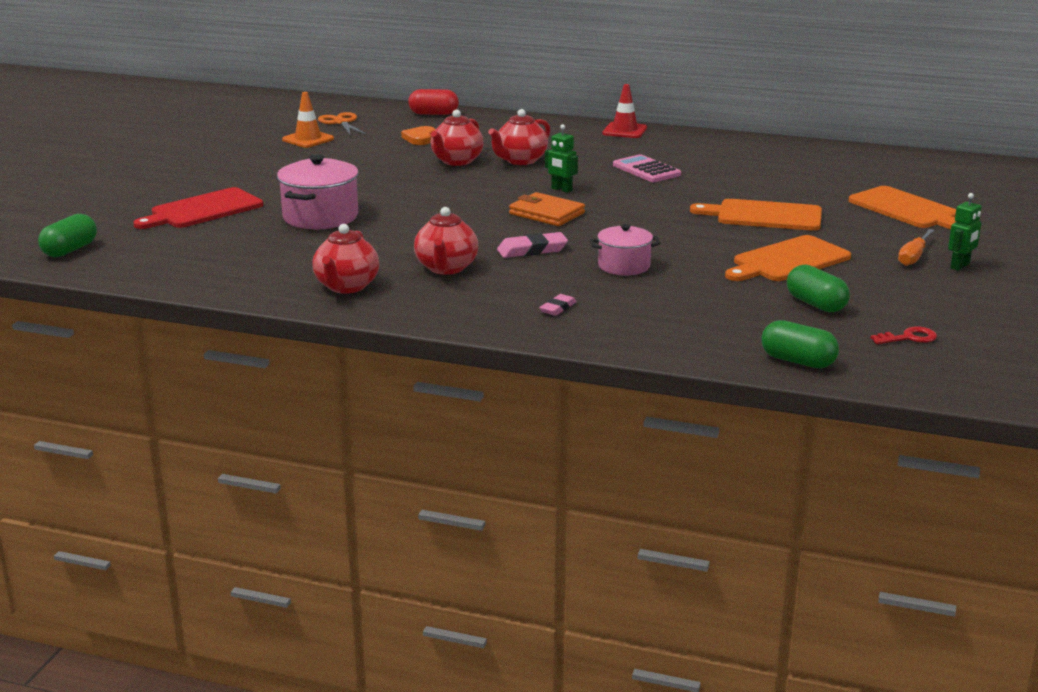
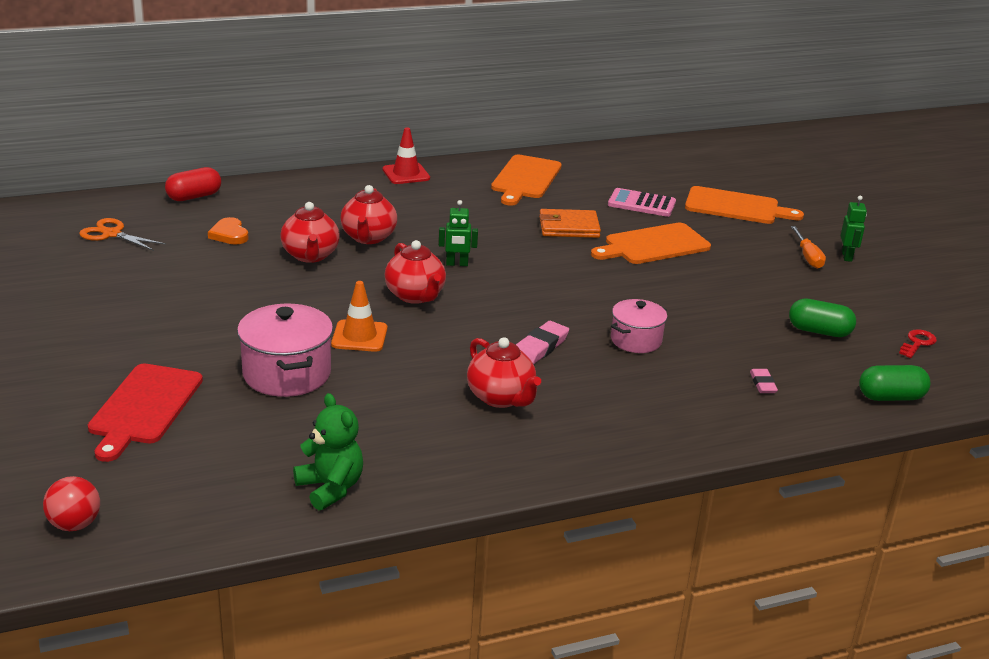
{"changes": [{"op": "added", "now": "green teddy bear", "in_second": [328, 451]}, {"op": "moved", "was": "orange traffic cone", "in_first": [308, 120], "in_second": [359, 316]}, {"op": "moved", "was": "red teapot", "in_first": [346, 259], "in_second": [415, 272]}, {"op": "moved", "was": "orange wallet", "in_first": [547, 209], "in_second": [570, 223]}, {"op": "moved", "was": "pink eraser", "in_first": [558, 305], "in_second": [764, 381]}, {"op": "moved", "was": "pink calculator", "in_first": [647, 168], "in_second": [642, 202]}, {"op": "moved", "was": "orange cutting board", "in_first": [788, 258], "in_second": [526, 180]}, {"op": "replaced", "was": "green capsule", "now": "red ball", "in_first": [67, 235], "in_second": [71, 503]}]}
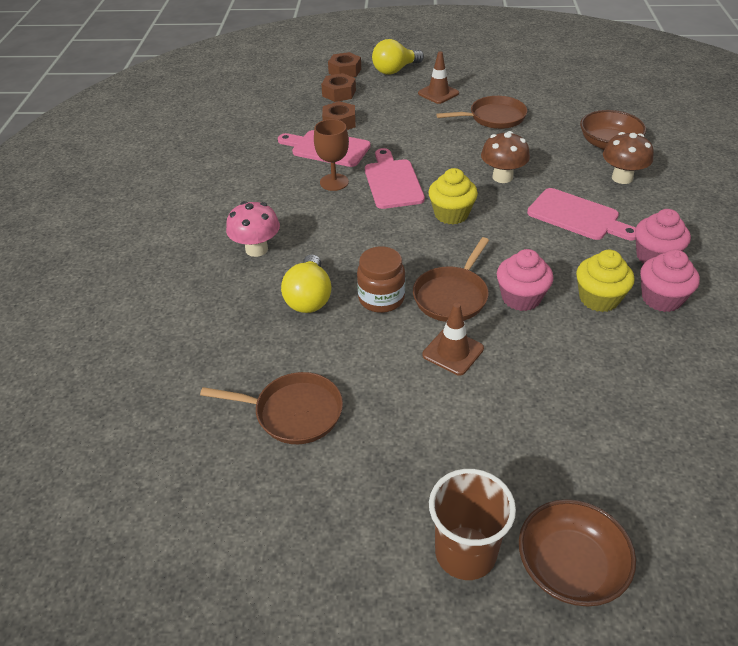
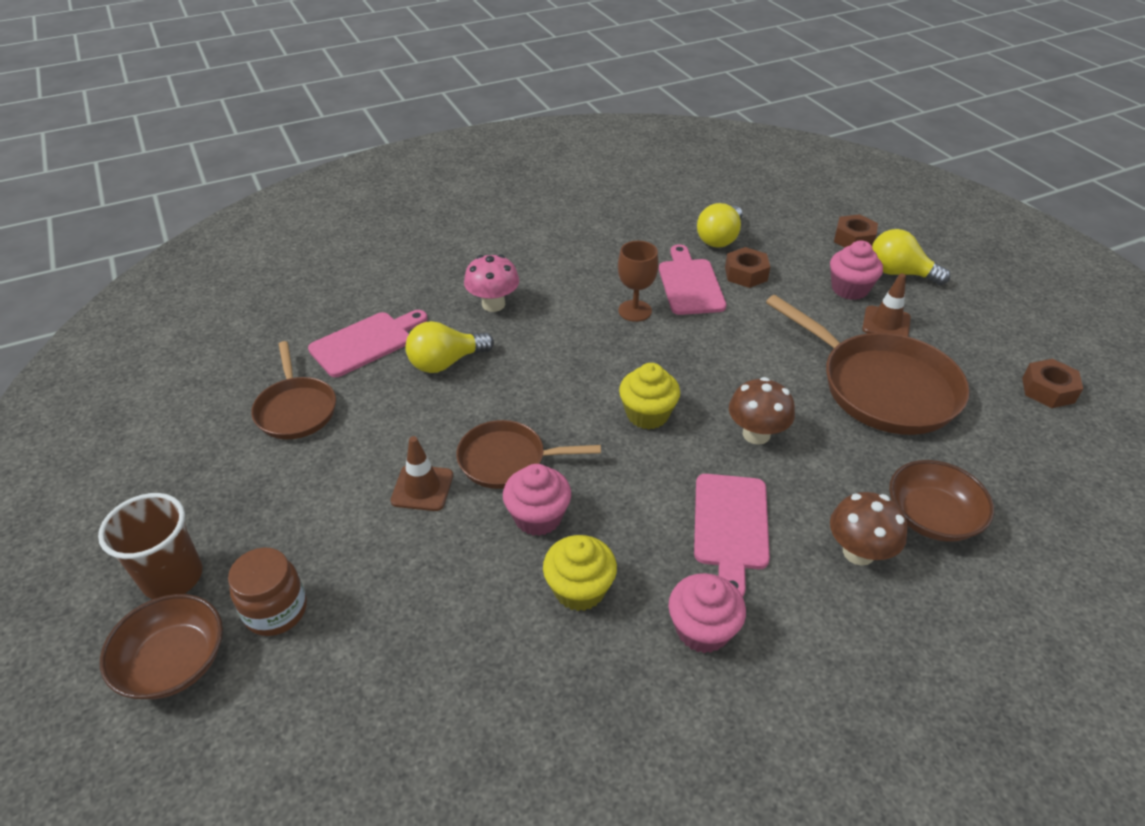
{"changes": [{"op": "added", "now": "yellow light bulb", "in_second": [719, 225]}, {"op": "moved", "was": "brown nut", "in_first": [338, 87], "in_second": [1052, 383]}, {"op": "moved", "was": "brown jar", "in_first": [381, 279], "in_second": [267, 591]}, {"op": "moved", "was": "pink cutting board", "in_first": [395, 178], "in_second": [367, 343]}, {"op": "moved", "was": "pink cupcake", "in_first": [670, 280], "in_second": [856, 270]}, {"op": "resized", "was": "brown pan", "in_first": [481, 112], "in_second": [868, 365], "ratio": 1.71}]}
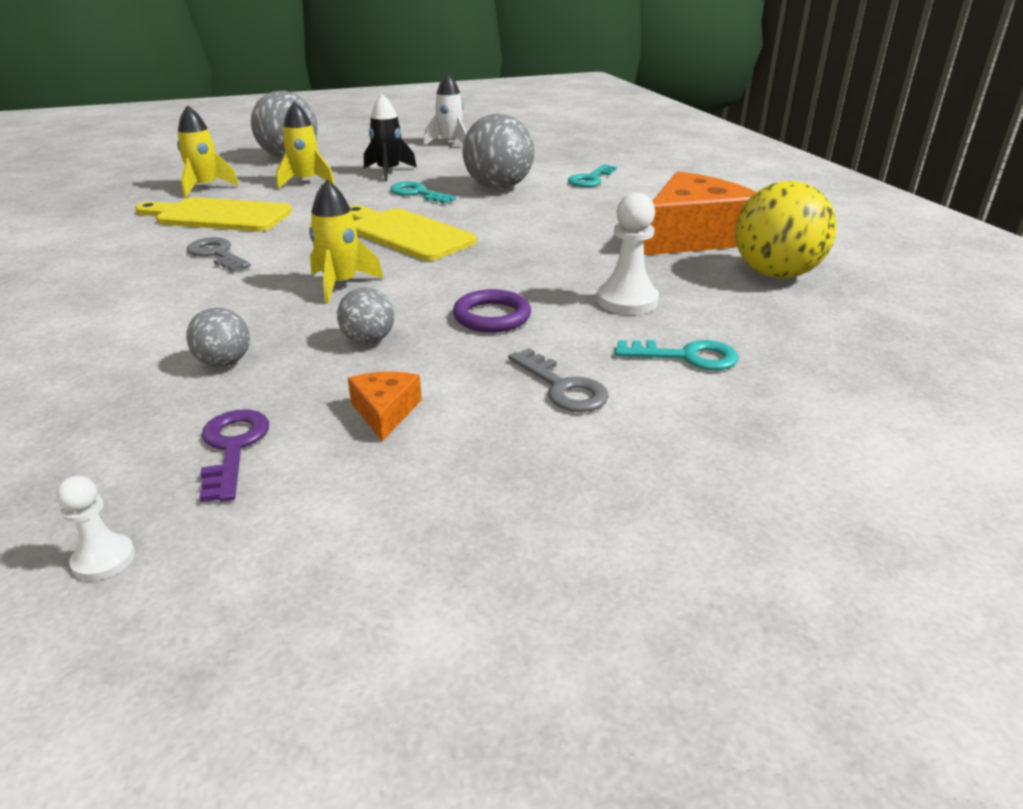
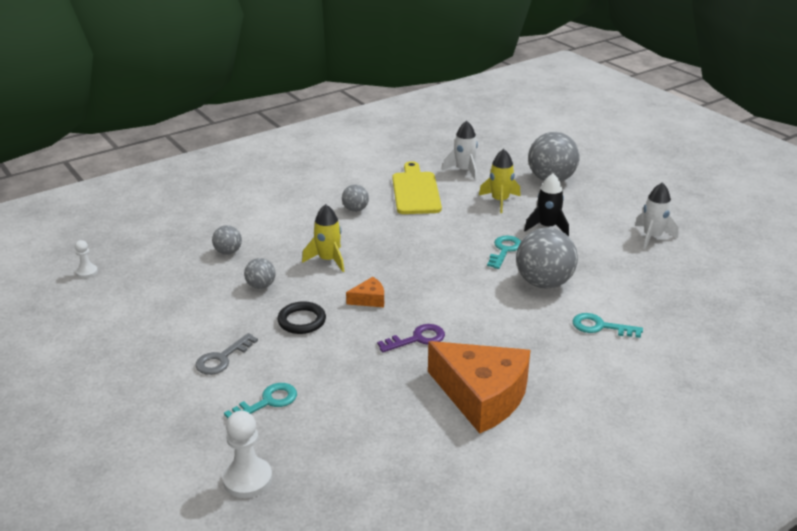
{"changes": [{"op": "removed", "was": "yellow cutting board", "in_first": [413, 233]}, {"op": "removed", "was": "yellow ball", "in_first": [786, 229]}, {"op": "moved", "was": "purple key", "in_first": [234, 455], "in_second": [411, 338]}, {"op": "moved", "was": "orange cheese", "in_first": [385, 406], "in_second": [365, 292]}, {"op": "moved", "was": "white pawn", "in_first": [628, 254], "in_second": [247, 454]}, {"op": "replaced", "was": "grey key", "now": "grey ball", "in_first": [219, 254], "in_second": [355, 198]}, {"op": "recoloured", "was": "yellow rocket", "now": "white rocket", "in_first": [208, 151], "in_second": [460, 151]}, {"op": "recoloured", "was": "purple ring", "now": "black ring", "in_first": [492, 310], "in_second": [301, 317]}, {"op": "turned", "was": "turquoise key", "in_first": [676, 355], "in_second": [260, 401], "clockwise": -120}]}
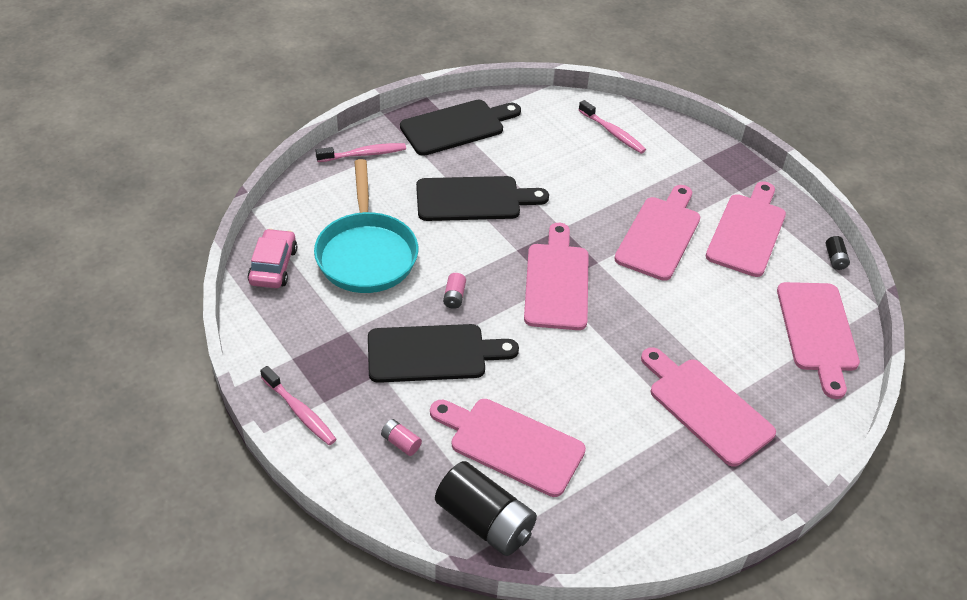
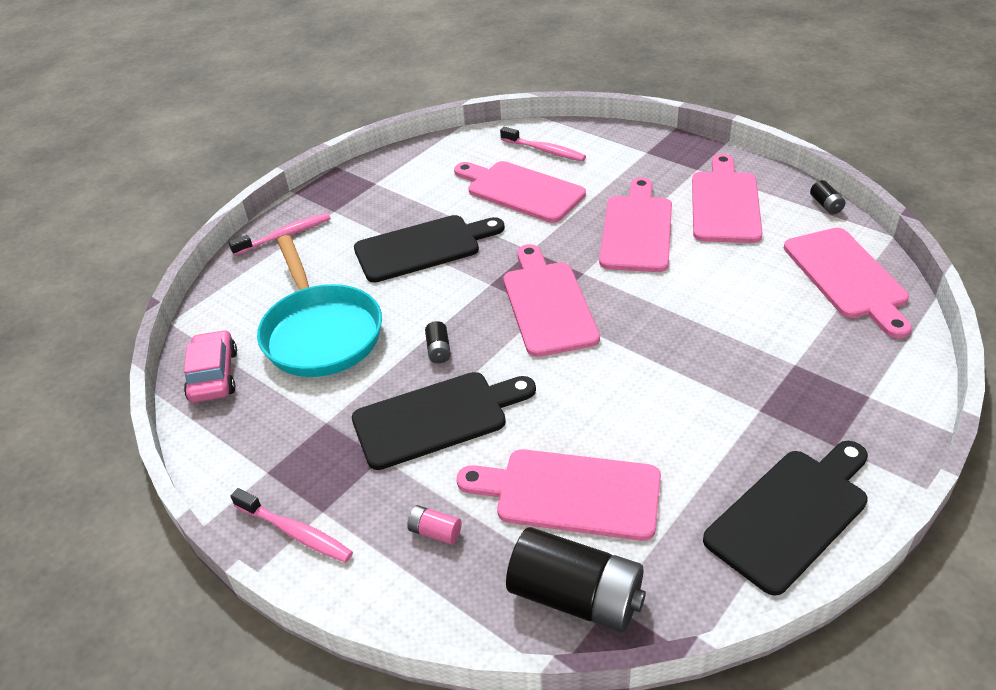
{"changes": [{"op": "moved", "was": "black cutting board", "in_first": [460, 128], "in_second": [785, 518]}, {"op": "moved", "was": "pink cutting board", "in_first": [708, 407], "in_second": [520, 192]}, {"op": "recoloured", "was": "pink battery", "now": "black battery", "in_first": [454, 291], "in_second": [438, 342]}]}
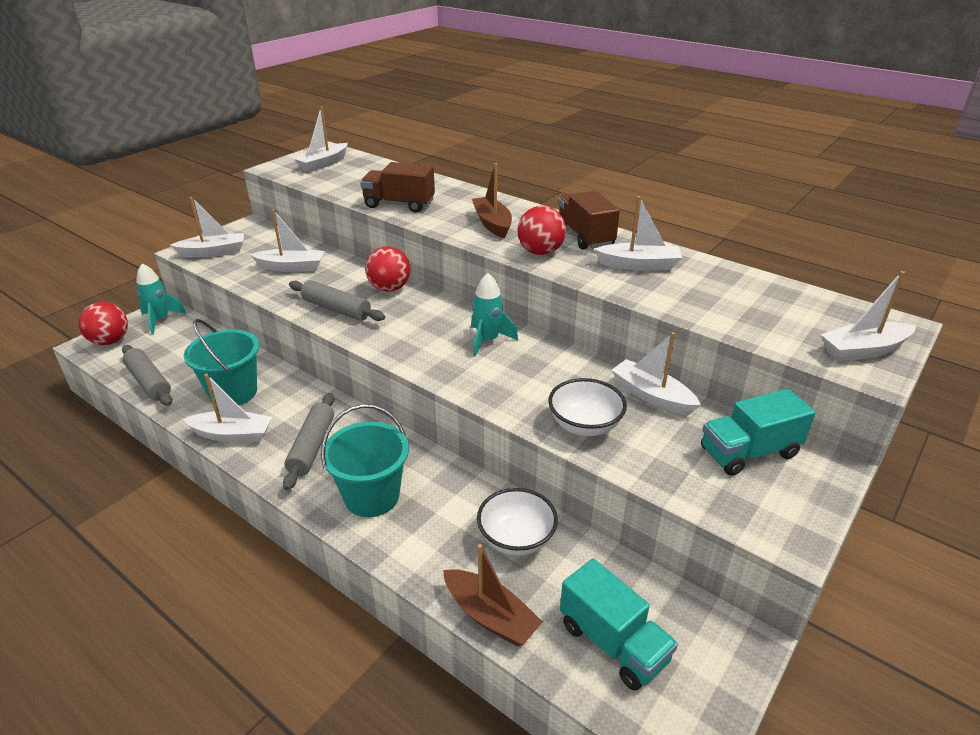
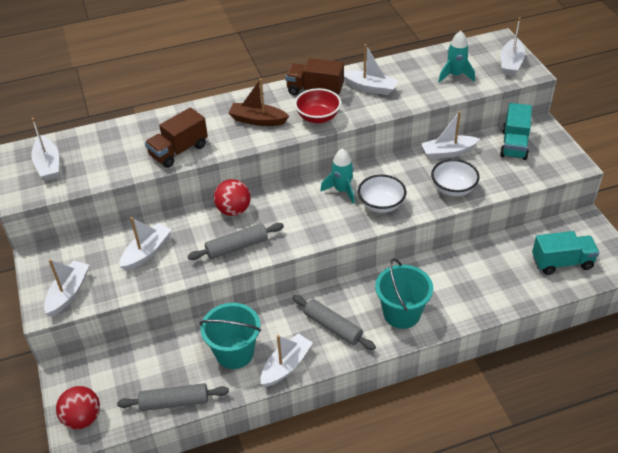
{"changes": [{"op": "removed", "was": "brown boat", "in_first": [493, 595]}, {"op": "moved", "was": "turquoise rocket", "in_first": [161, 298], "in_second": [456, 57]}, {"op": "moved", "was": "white bowl", "in_first": [517, 522], "in_second": [382, 194]}, {"op": "replaced", "was": "red ball", "now": "red bowl", "in_first": [541, 230], "in_second": [317, 105]}, {"op": "turned", "was": "white boat", "in_first": [638, 233], "in_second": [371, 69], "clockwise": 75}]}
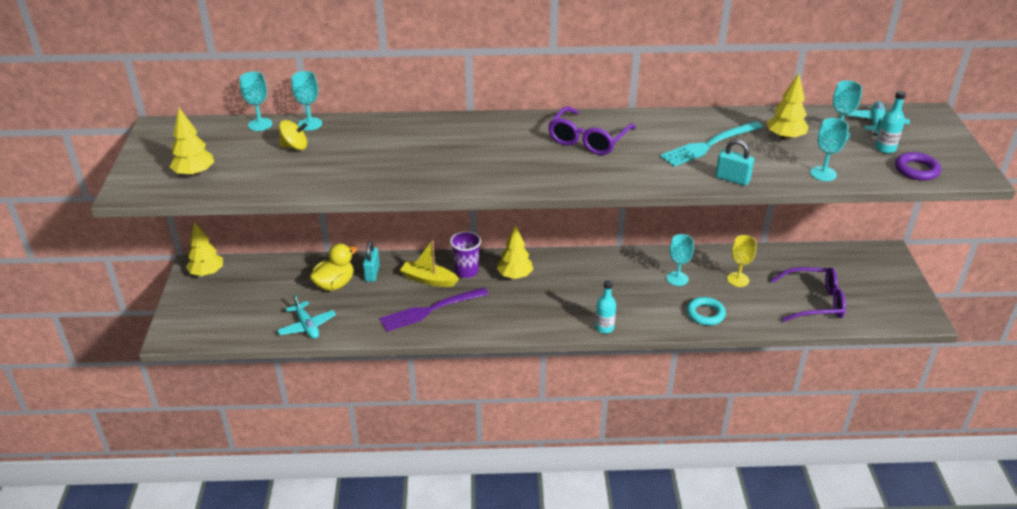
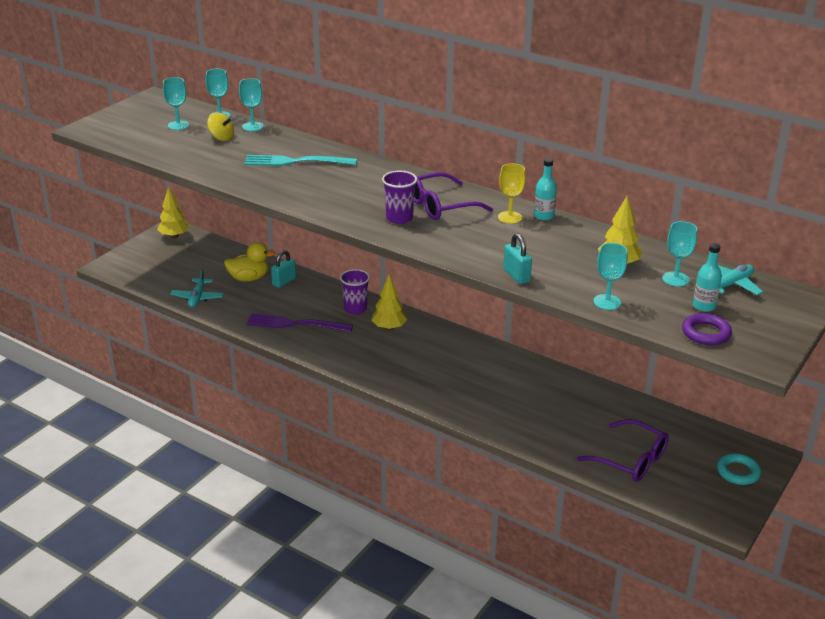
{"changes": [{"op": "removed", "was": "yellow tree", "in_first": [192, 142]}, {"op": "removed", "was": "yellow boat", "in_first": [429, 263]}, {"op": "added", "now": "purple cup", "in_second": [399, 197]}, {"op": "moved", "was": "turquoise bottle", "in_first": [605, 306], "in_second": [545, 189]}, {"op": "moved", "was": "turquoise fork", "in_first": [711, 144], "in_second": [300, 160]}, {"op": "moved", "was": "turquoise goblet", "in_first": [680, 260], "in_second": [176, 103]}, {"op": "moved", "was": "turquoise ring", "in_first": [706, 311], "in_second": [739, 469]}, {"op": "moved", "was": "yellow goblet", "in_first": [742, 261], "in_second": [512, 193]}]}
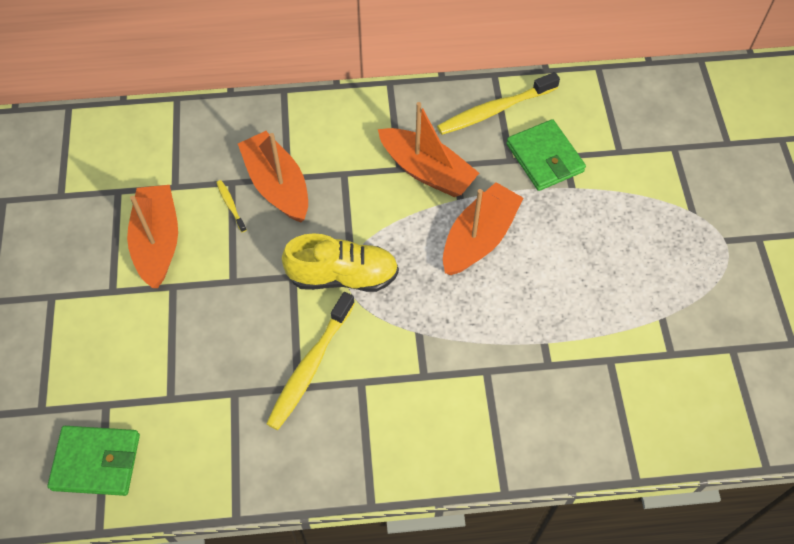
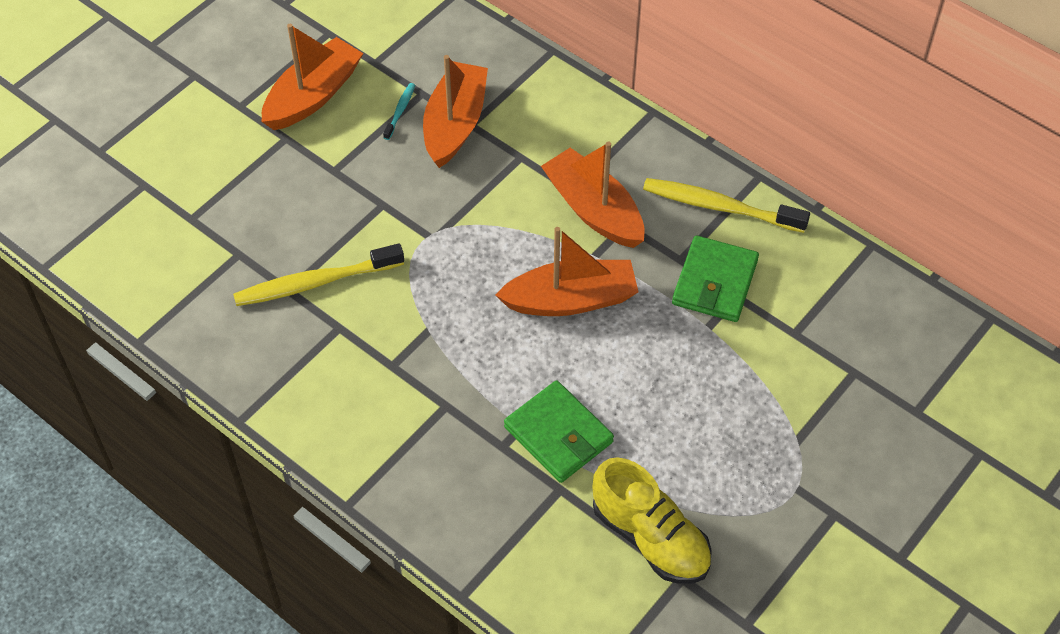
{"changes": [{"op": "moved", "was": "green wallet", "in_first": [93, 461], "in_second": [559, 431]}, {"op": "moved", "was": "yellow shoe", "in_first": [340, 262], "in_second": [652, 520]}, {"op": "recoloured", "was": "yellow toothbrush", "now": "turquoise toothbrush", "in_first": [231, 206], "in_second": [399, 111]}, {"op": "turned", "was": "orange boat", "in_first": [428, 149], "in_second": [593, 195], "clockwise": 150}]}
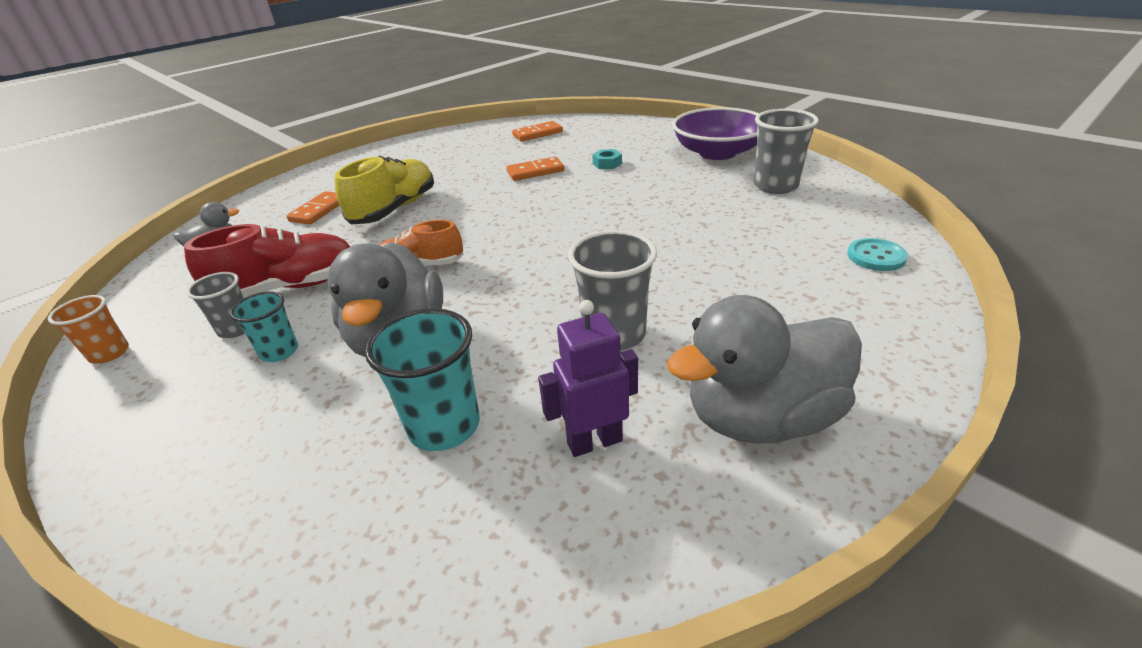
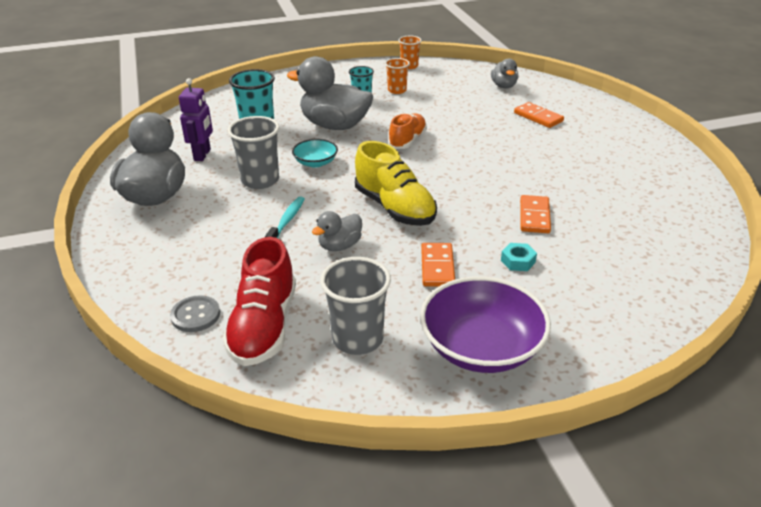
{"changes": [{"op": "added", "now": "turquoise toothbrush", "in_second": [285, 217]}, {"op": "added", "now": "turquoise bowl", "in_second": [315, 153]}, {"op": "added", "now": "grey duck", "in_second": [337, 231]}, {"op": "moved", "was": "red shoe", "in_first": [267, 261], "in_second": [259, 301]}, {"op": "moved", "was": "yellow shoe", "in_first": [384, 190], "in_second": [396, 183]}, {"op": "moved", "was": "orange domino", "in_first": [537, 131], "in_second": [438, 265]}, {"op": "recoloured", "was": "grey cup", "now": "orange cup", "in_first": [216, 305], "in_second": [397, 76]}, {"op": "recoloured", "was": "turquoise button", "now": "grey button", "in_first": [877, 254], "in_second": [195, 313]}]}
